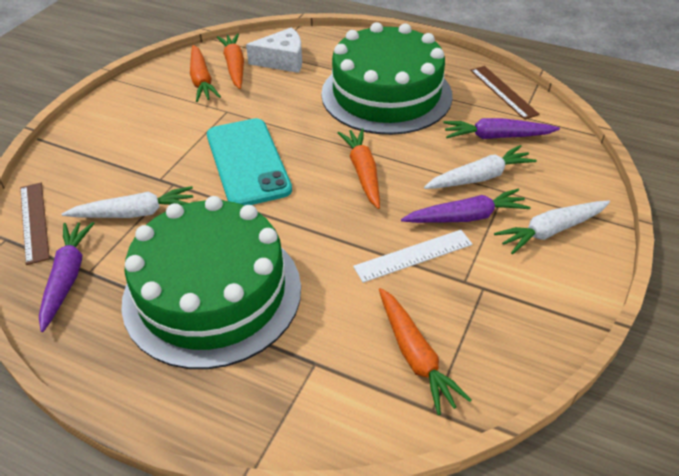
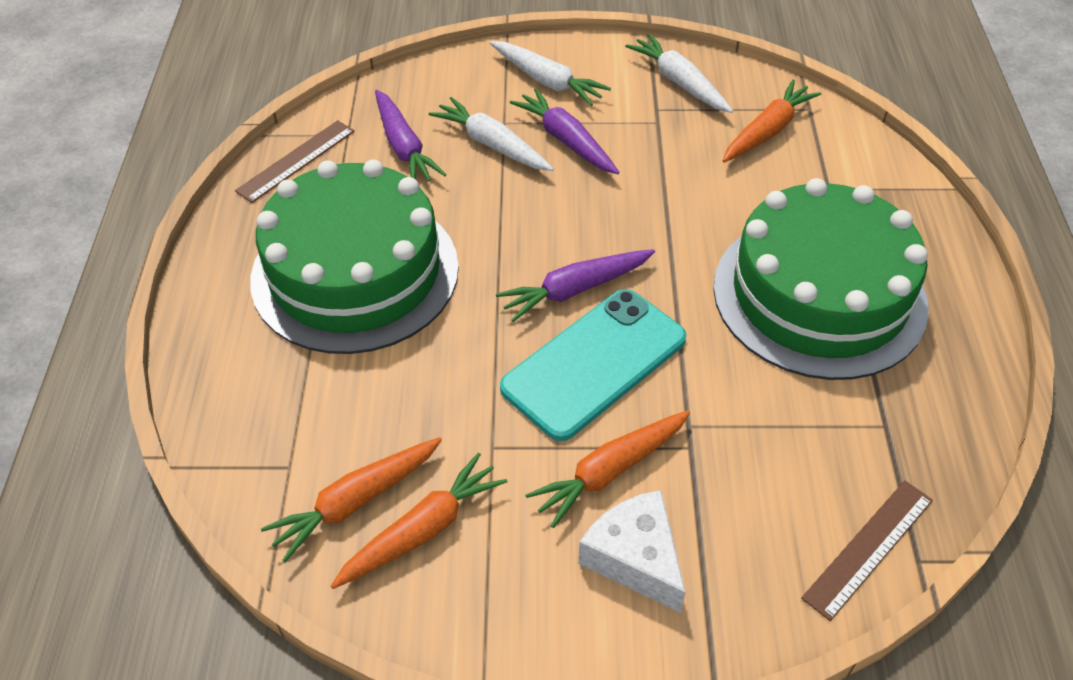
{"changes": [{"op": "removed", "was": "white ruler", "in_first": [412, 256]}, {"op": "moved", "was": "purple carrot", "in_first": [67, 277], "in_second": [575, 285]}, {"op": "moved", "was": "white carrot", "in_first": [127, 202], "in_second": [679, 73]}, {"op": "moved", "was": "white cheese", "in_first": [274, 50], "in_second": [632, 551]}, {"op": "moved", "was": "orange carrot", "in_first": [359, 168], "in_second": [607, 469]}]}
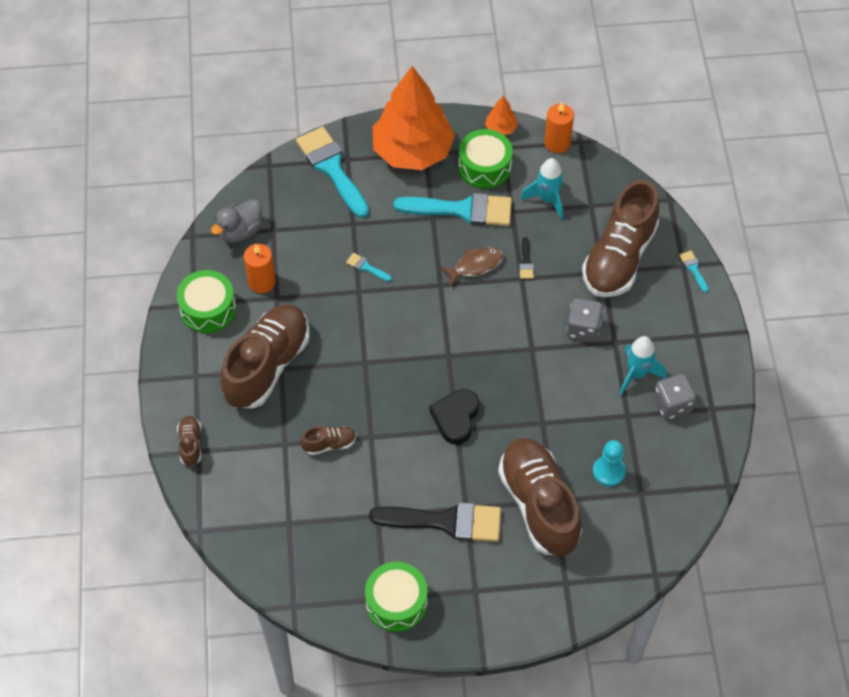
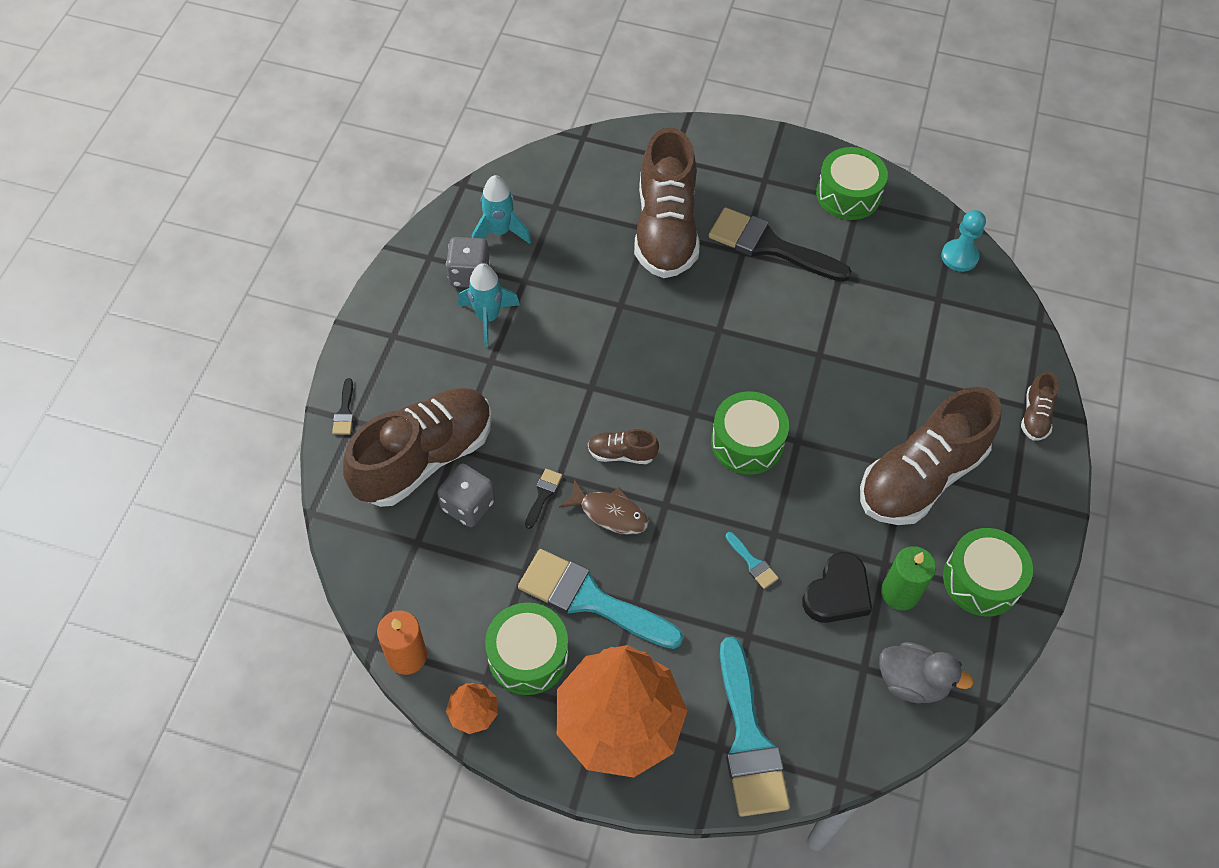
{"changes": [{"op": "added", "now": "green drum", "in_second": [750, 433]}, {"op": "moved", "was": "brown shoe", "in_first": [328, 440], "in_second": [623, 446]}, {"op": "moved", "was": "black heart", "in_first": [454, 417], "in_second": [837, 587]}, {"op": "moved", "was": "turquoise rocket", "in_first": [542, 188], "in_second": [501, 209]}, {"op": "moved", "was": "grey dice", "in_first": [584, 320], "in_second": [466, 495]}, {"op": "moved", "was": "turquoise pawn", "in_first": [609, 463], "in_second": [963, 241]}, {"op": "recoloured", "was": "orange candle", "now": "green candle", "in_first": [260, 268], "in_second": [908, 578]}, {"op": "recoloured", "was": "turquoise brush", "now": "black brush", "in_first": [694, 272], "in_second": [343, 406]}, {"op": "turned", "was": "grey duck", "in_first": [236, 221], "in_second": [926, 672], "clockwise": 45}, {"op": "turned", "was": "brown fish", "in_first": [471, 267], "in_second": [604, 506], "clockwise": -150}]}
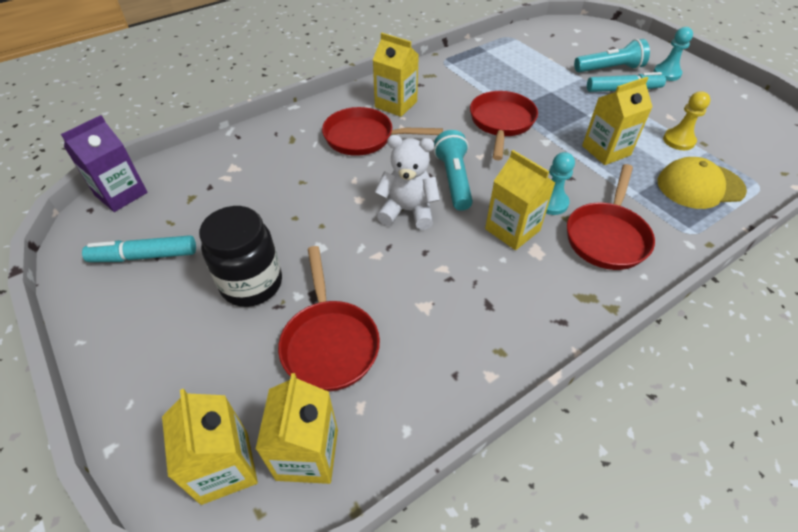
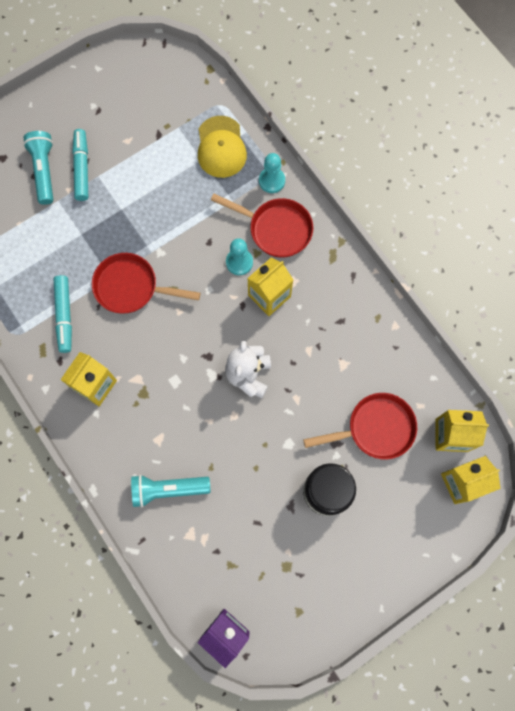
{"changes": [{"op": "removed", "was": "red pan", "in_first": [382, 131]}, {"op": "removed", "was": "yellow carton", "in_first": [617, 121]}, {"op": "removed", "was": "yellow pawn", "in_first": [687, 120]}, {"op": "moved", "was": "turquoise marker", "in_first": [139, 248], "in_second": [63, 314]}, {"op": "moved", "was": "turquoise flashlight", "in_first": [453, 170], "in_second": [171, 491]}, {"op": "moved", "was": "turquoise pawn", "in_first": [673, 54], "in_second": [272, 173]}]}
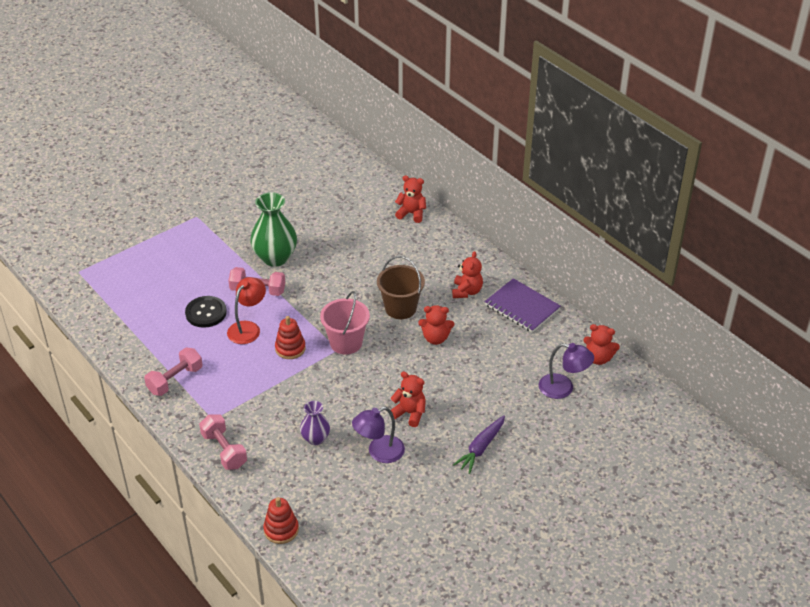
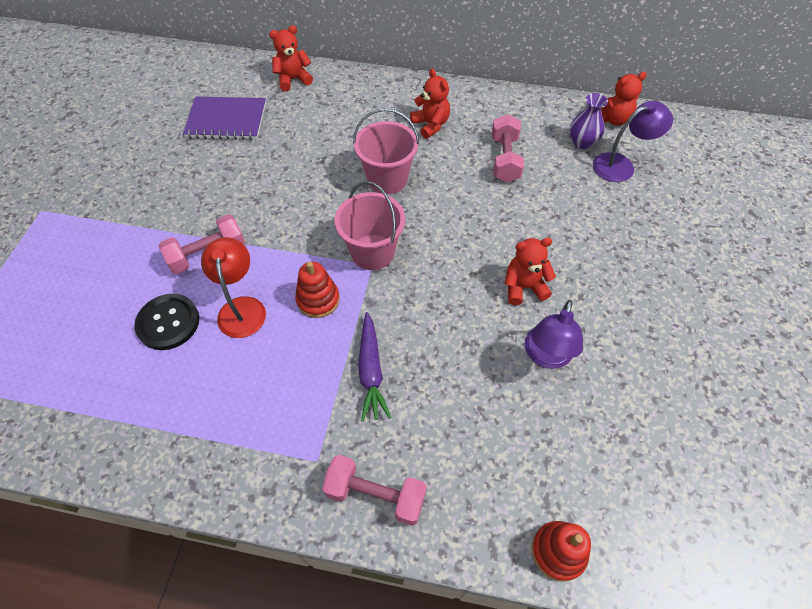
{"changes": [{"op": "removed", "was": "green vase", "in_first": [273, 229]}, {"op": "removed", "was": "red teddy bear", "in_first": [436, 325]}, {"op": "moved", "was": "pink dumbbell", "in_first": [173, 372], "in_second": [508, 148]}, {"op": "moved", "was": "purple vase", "in_first": [315, 423], "in_second": [589, 121]}, {"op": "moved", "was": "purple carrot", "in_first": [479, 444], "in_second": [374, 367]}, {"op": "moved", "was": "purple notebook", "in_first": [523, 305], "in_second": [224, 118]}, {"op": "recoloured", "was": "brown bucket", "now": "pink bucket", "in_first": [401, 287], "in_second": [386, 151]}]}
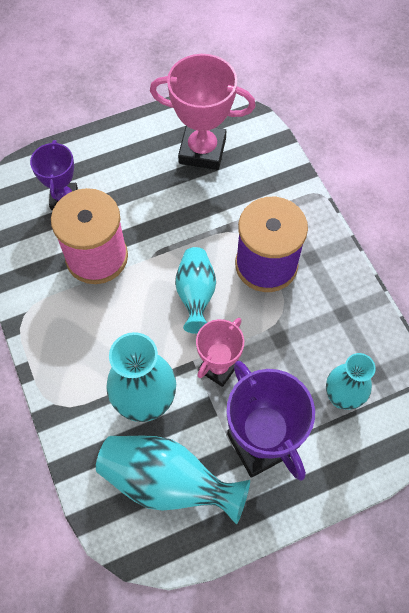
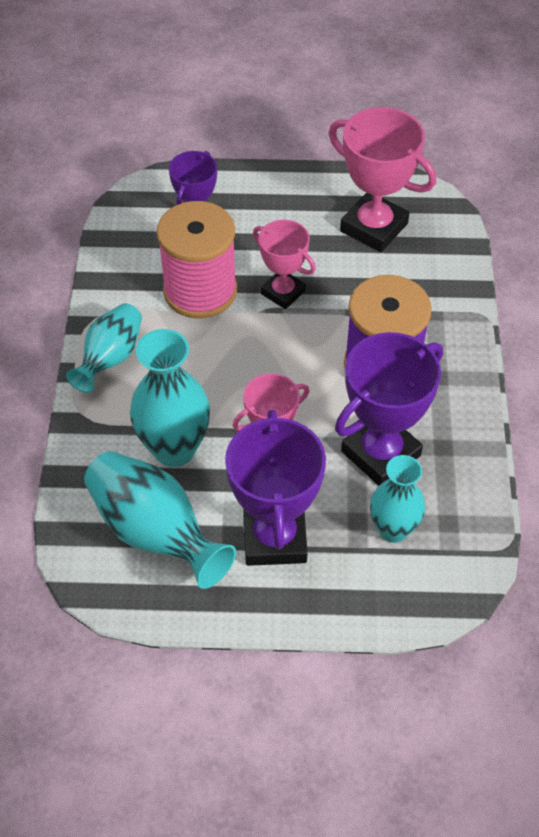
{"changes": [{"op": "added", "now": "pink trophy", "in_second": [284, 264]}, {"op": "added", "now": "purple trophy", "in_second": [389, 409]}, {"op": "moved", "was": "turquoise vase", "in_first": [195, 290], "in_second": [104, 348]}]}
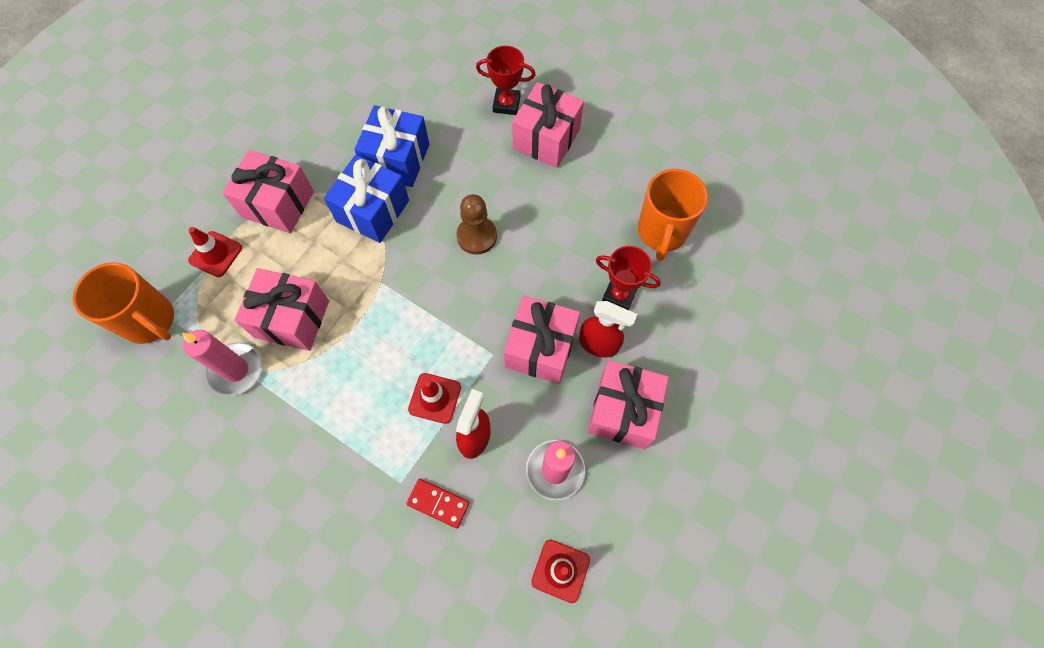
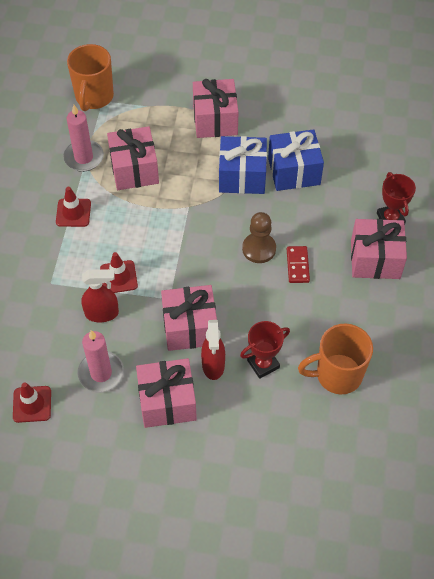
{"changes": [{"op": "moved", "was": "red traffic cone", "in_first": [215, 252], "in_second": [73, 207]}, {"op": "moved", "was": "red domino", "in_first": [437, 503], "in_second": [298, 264]}, {"op": "turned", "was": "red trophy", "in_first": [628, 278], "in_second": [265, 350], "clockwise": 60}]}
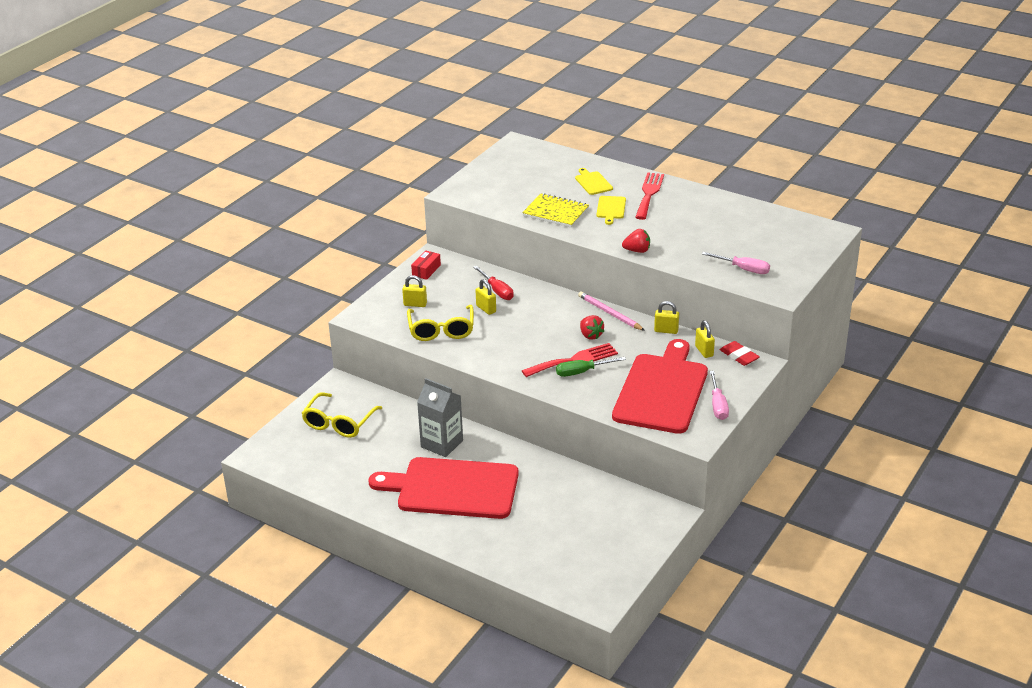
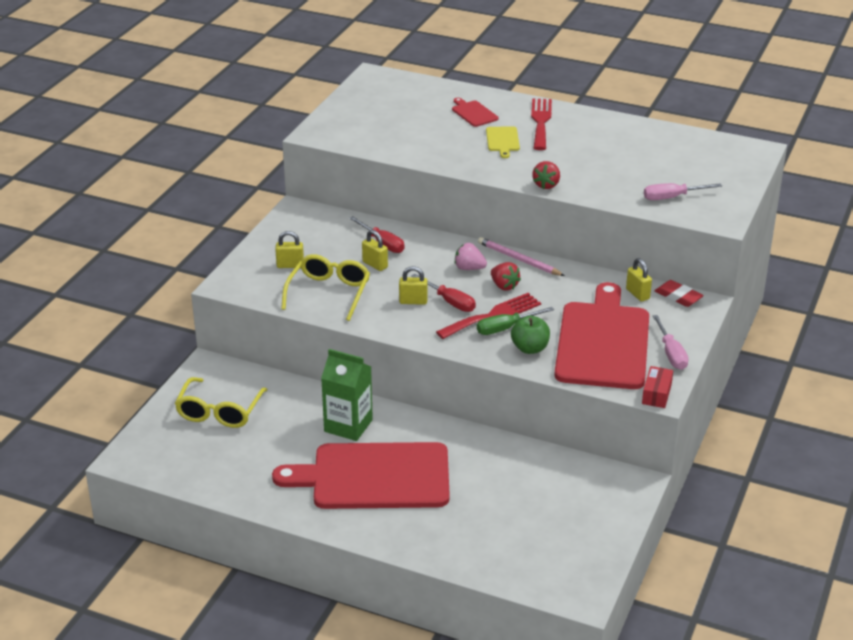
{"changes": [{"op": "removed", "was": "yellow notebook", "in_first": [555, 210]}, {"op": "added", "now": "red screwdriver", "in_second": [443, 293]}, {"op": "added", "now": "pink strawberry", "in_second": [471, 256]}, {"op": "added", "now": "green apple", "in_second": [530, 335]}, {"op": "moved", "was": "red box", "in_first": [426, 265], "in_second": [657, 387]}, {"op": "moved", "was": "yellow padlock", "in_first": [666, 317], "in_second": [413, 285]}, {"op": "recoloured", "was": "grey carton", "now": "green carton", "in_first": [440, 417], "in_second": [347, 395]}, {"op": "recoloured", "was": "yellow cutting board", "now": "red cutting board", "in_first": [594, 181], "in_second": [475, 112]}, {"op": "turned", "was": "yellow glasses", "in_first": [440, 323], "in_second": [325, 287], "clockwise": -150}, {"op": "turned", "was": "red strawberry", "in_first": [636, 241], "in_second": [546, 175], "clockwise": 120}, {"op": "turned", "was": "pink screwdriver", "in_first": [736, 263], "in_second": [683, 191], "clockwise": 150}]}
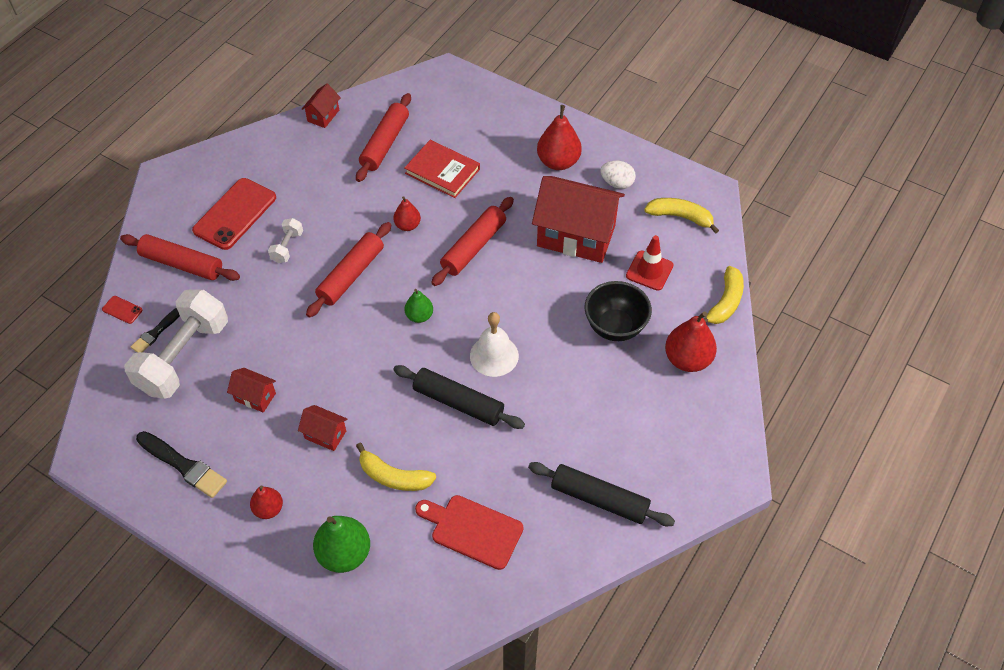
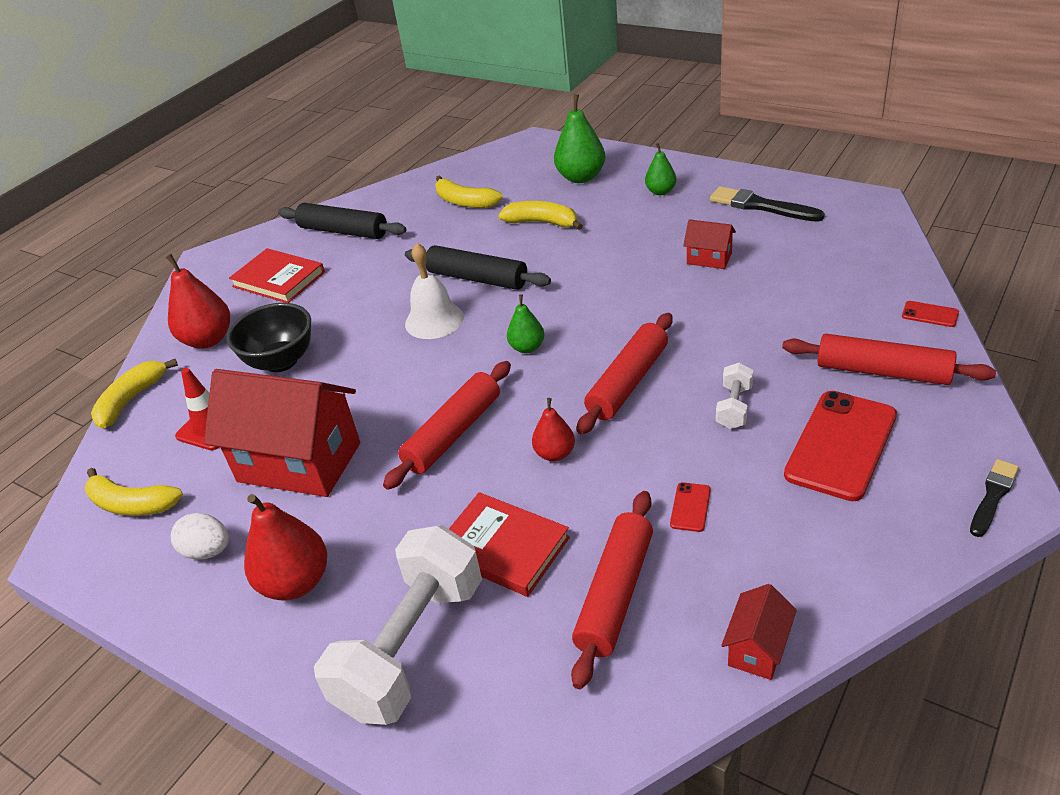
{"changes": [{"op": "removed", "was": "red house", "in_first": [322, 428]}, {"op": "added", "now": "red book", "in_second": [277, 275]}, {"op": "added", "now": "red phone", "in_second": [690, 507]}, {"op": "moved", "was": "white dumbbell", "in_first": [176, 344], "in_second": [398, 625]}, {"op": "moved", "was": "black brush", "in_first": [155, 330], "in_second": [994, 498]}, {"op": "replaced", "was": "red cutting board", "now": "yellow banana", "in_first": [469, 532], "in_second": [469, 192]}, {"op": "recoloured", "was": "red pear", "now": "green pear", "in_first": [266, 502], "in_second": [661, 169]}]}
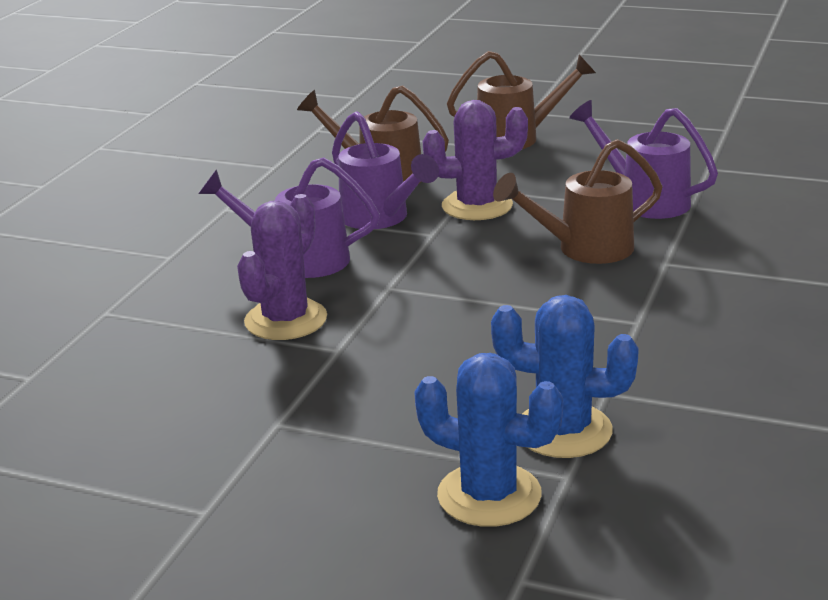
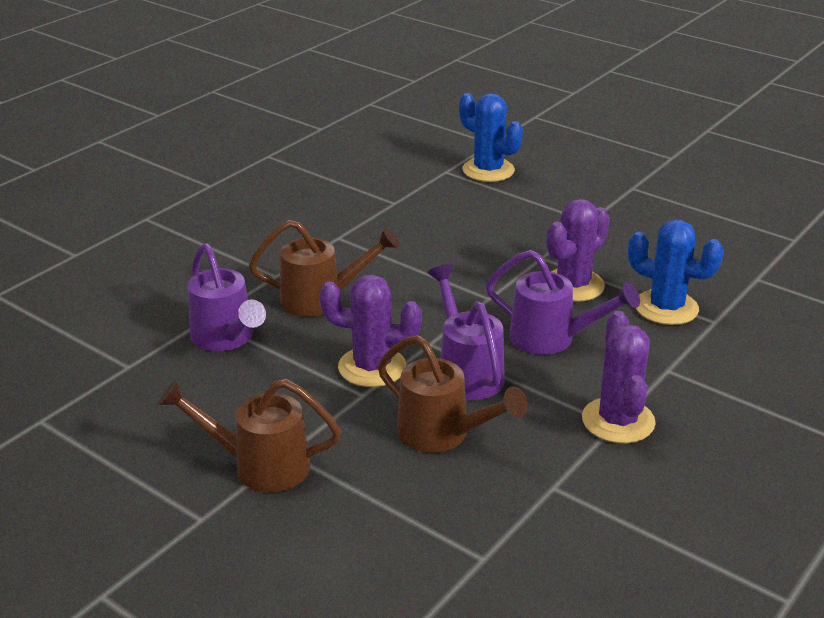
{"changes": [{"op": "added", "now": "purple cactus", "in_second": [619, 377]}, {"op": "moved", "was": "blue cactus", "in_first": [565, 376], "in_second": [676, 272]}]}
